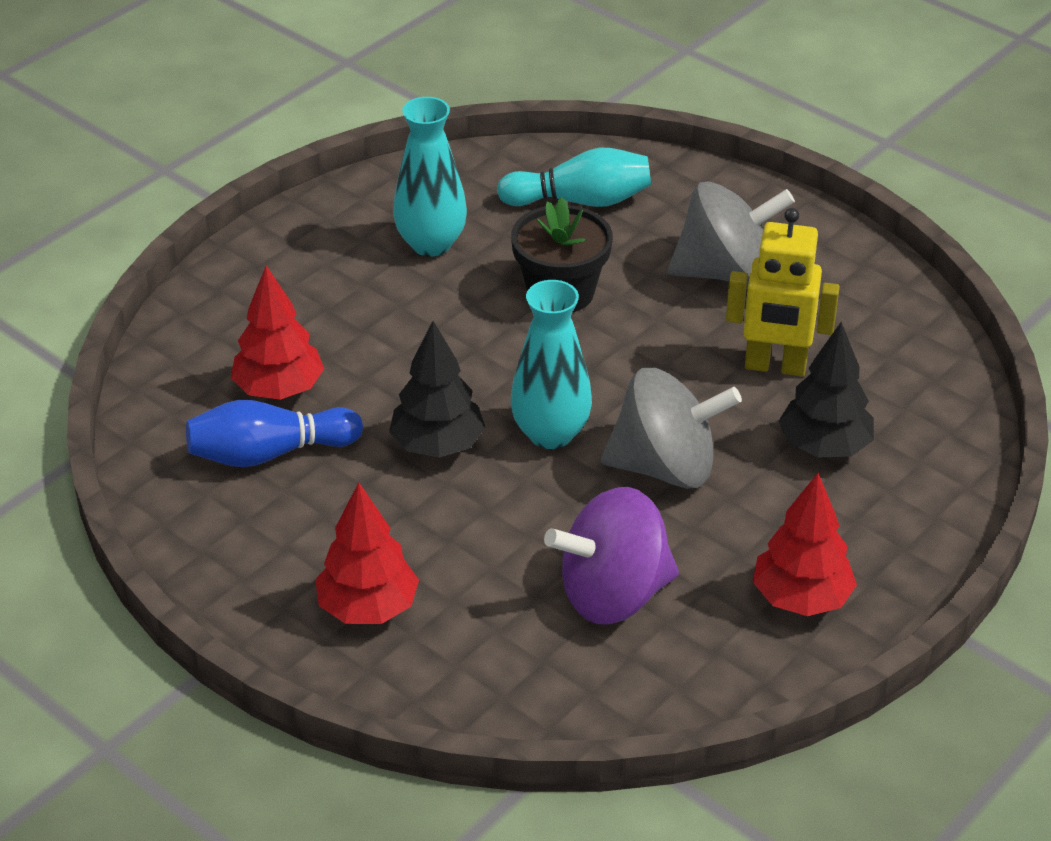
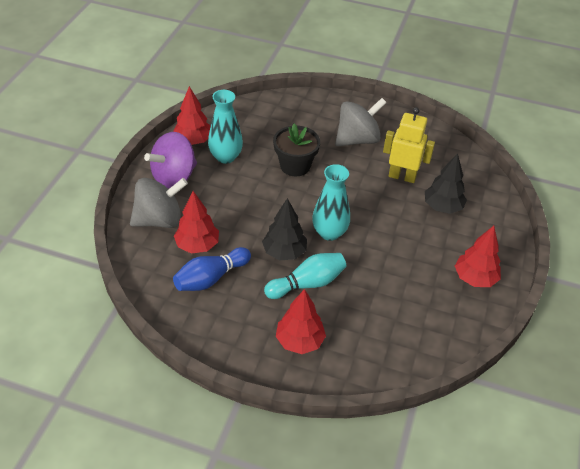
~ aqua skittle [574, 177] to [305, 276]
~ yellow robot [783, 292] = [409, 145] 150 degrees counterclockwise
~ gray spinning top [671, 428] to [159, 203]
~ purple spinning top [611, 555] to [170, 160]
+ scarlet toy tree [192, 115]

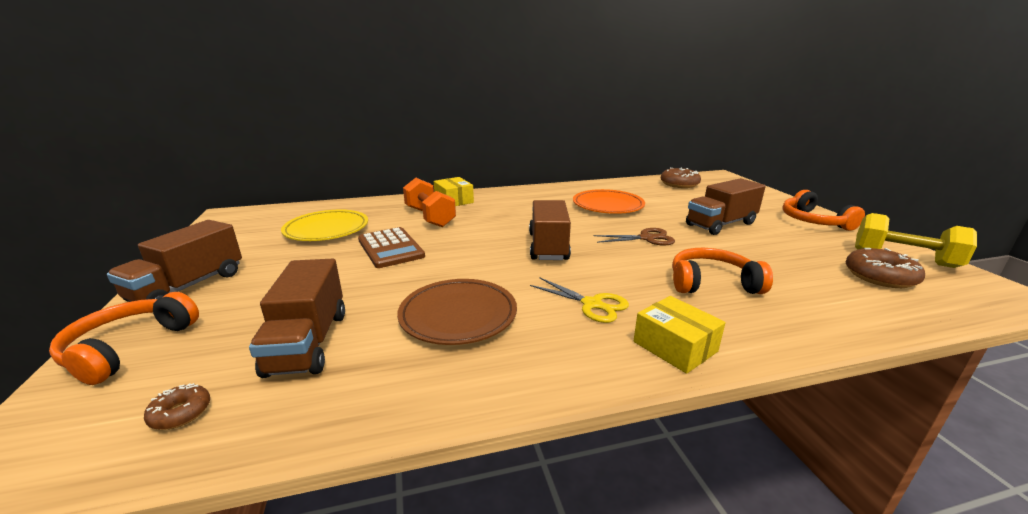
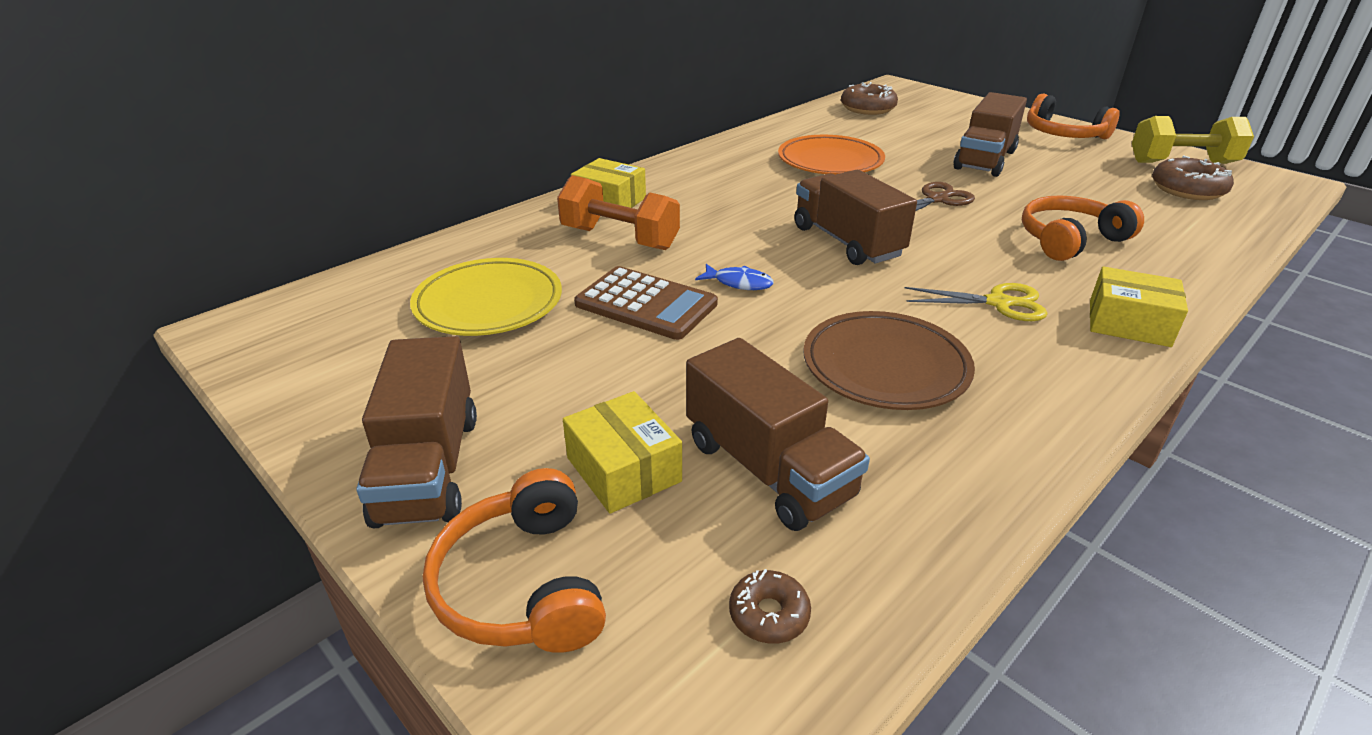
+ royal blue fish figure [734, 277]
+ yellow package [622, 452]

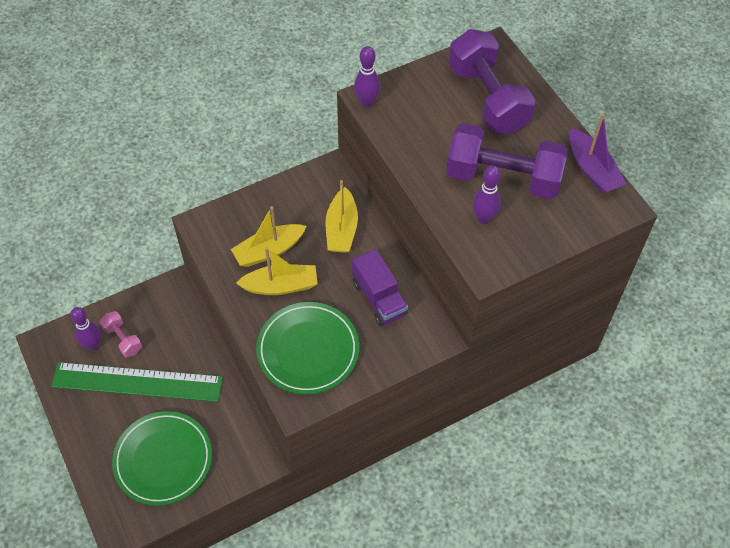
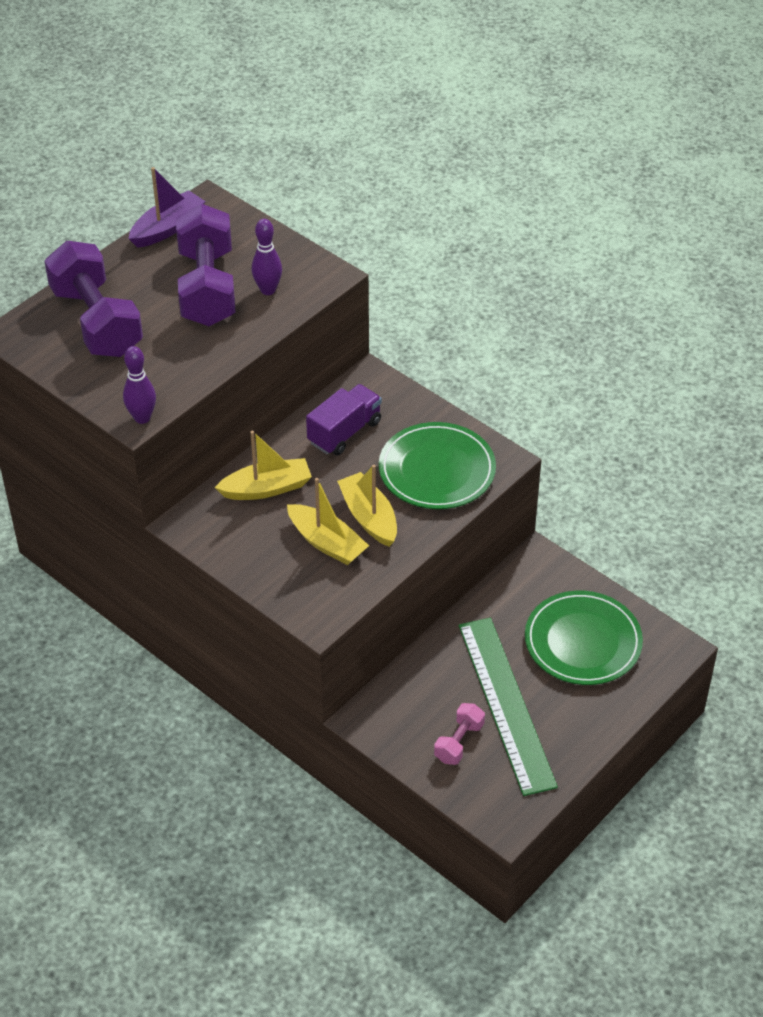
~ purple hand weight [491, 81] = [93, 299] 75 degrees counterclockwise
- purple skittle [85, 329]

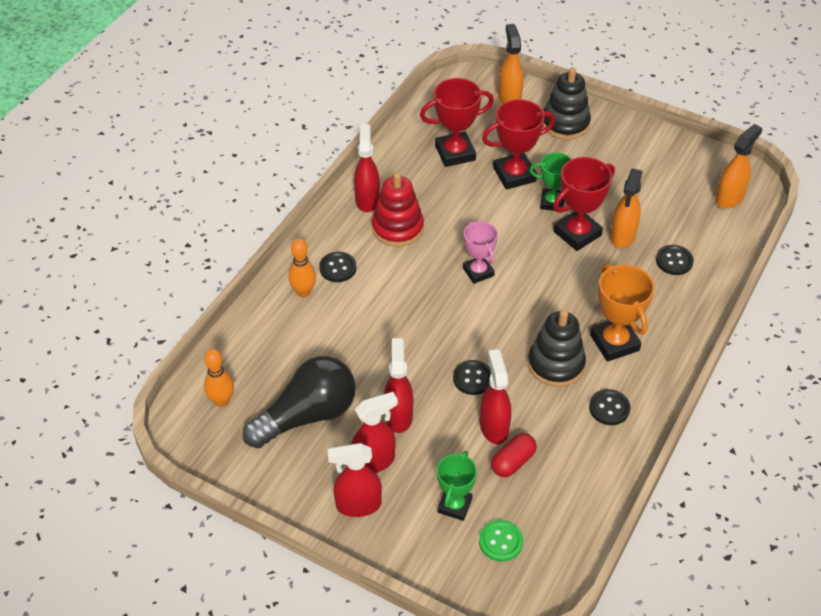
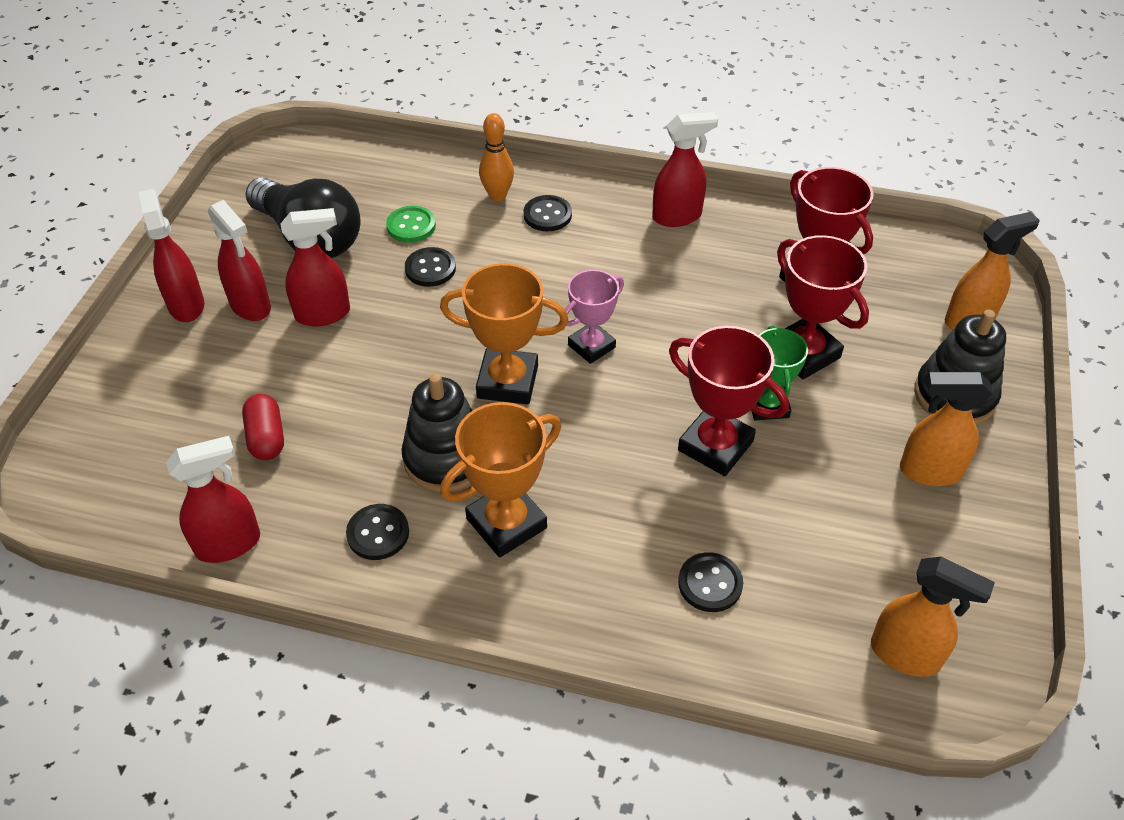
~ bright orange sprayer [626, 208] to [946, 429]
- scarlet stacking rings [398, 209]
- bright orange skittle [219, 378]
~ scarlet sprayer [495, 396] to [213, 499]
~ ebony sewing button [472, 377] to [430, 267]
~ scarlet capsule [514, 455] = [263, 427] 45 degrees clockwise
- emerald prize cup [457, 486]
~ emerald sewing button [501, 541] to [411, 224]
+ bright orange prize cup [504, 333]

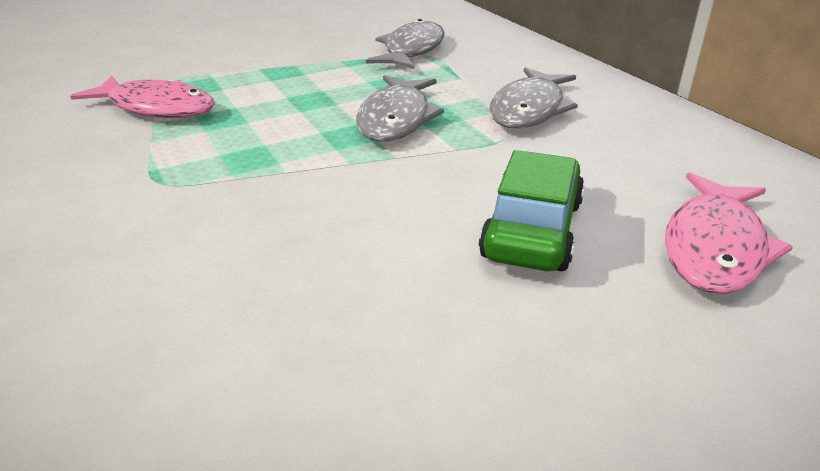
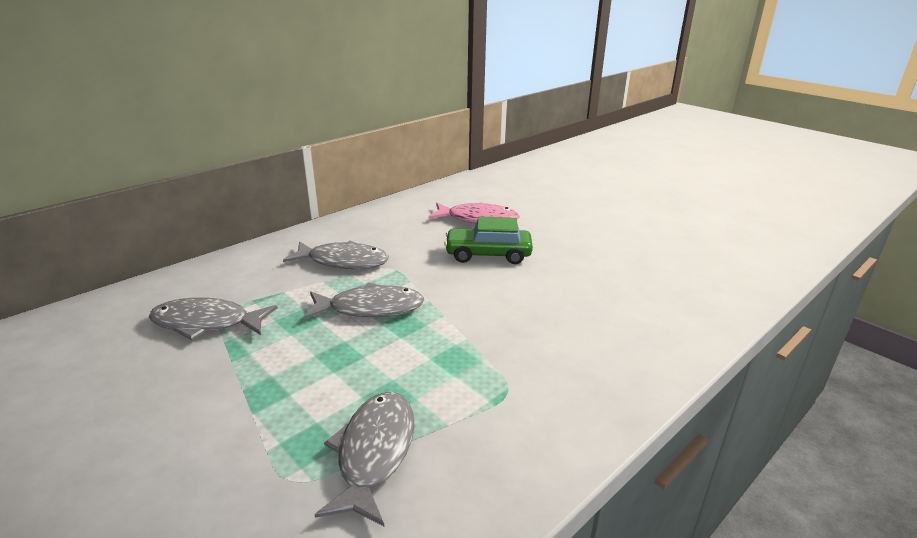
~ pink fish figure [142, 97] to gray fish figure [365, 459]

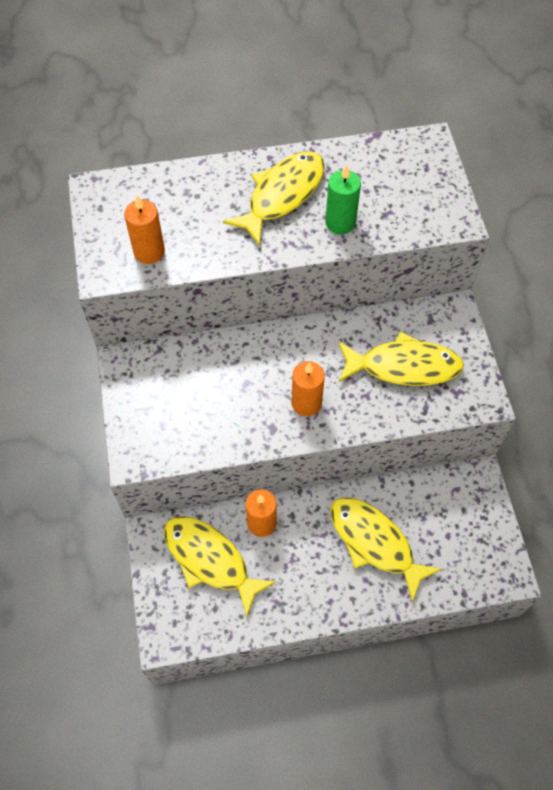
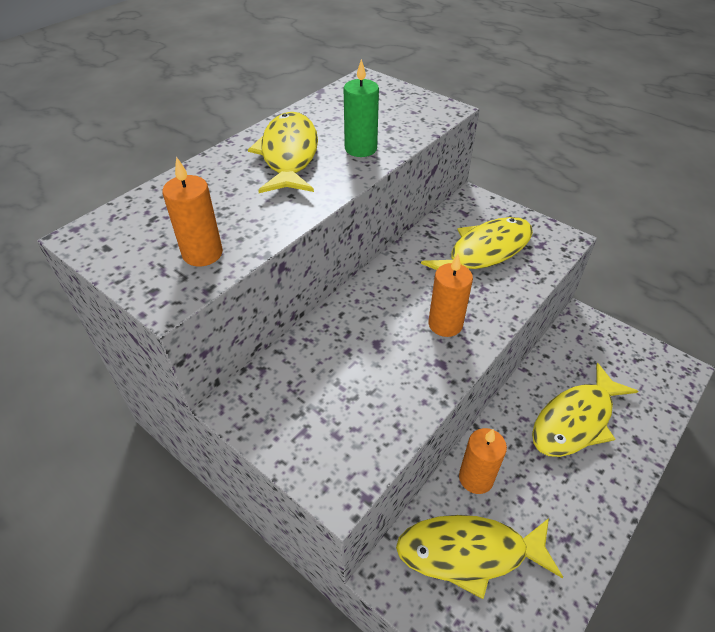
~ yellow fish figure [386, 549] = [585, 410] 45 degrees counterclockwise

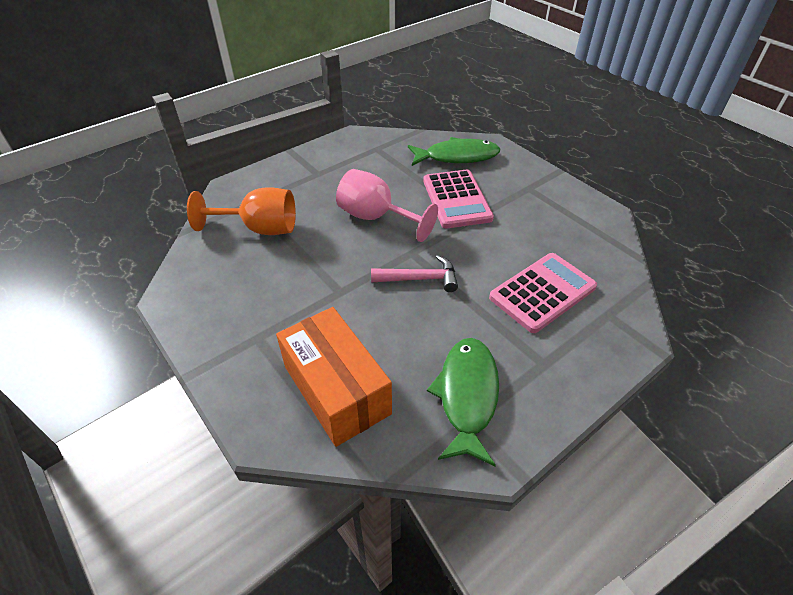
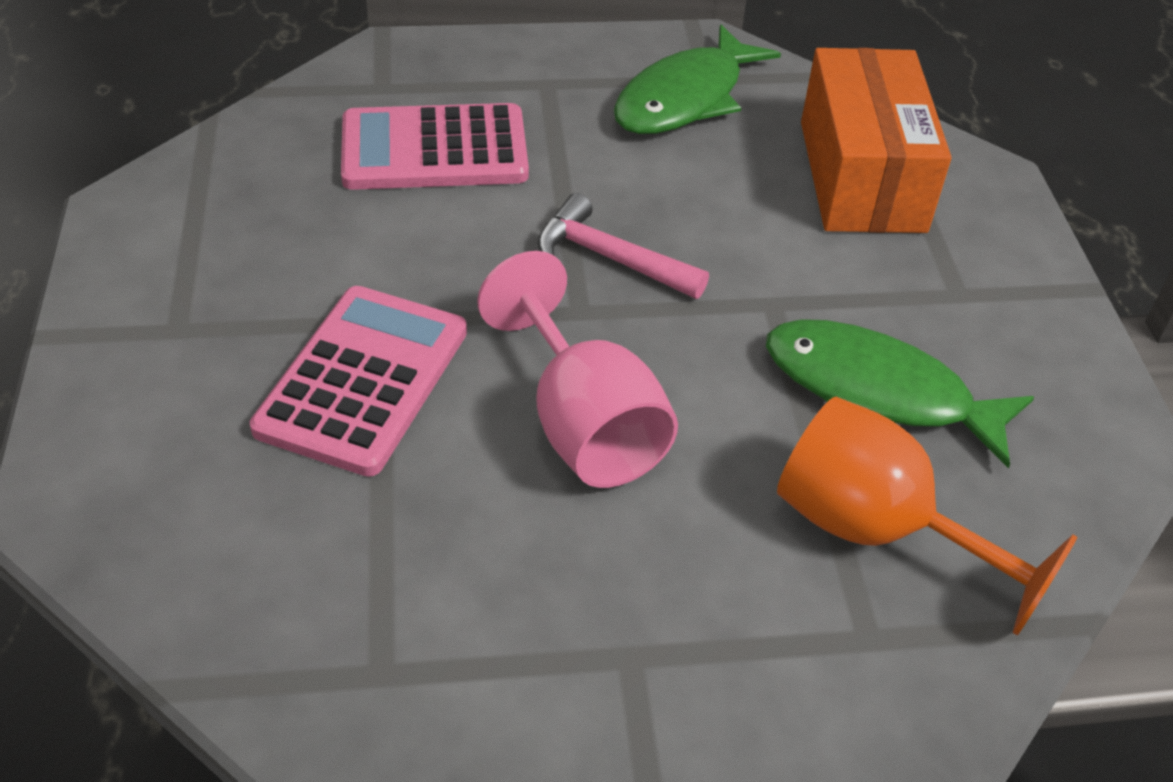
~ emerald fish figure [454, 151] to [900, 393]

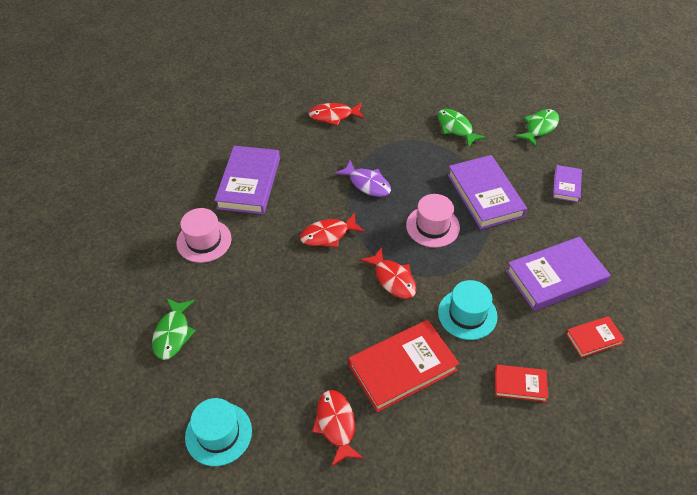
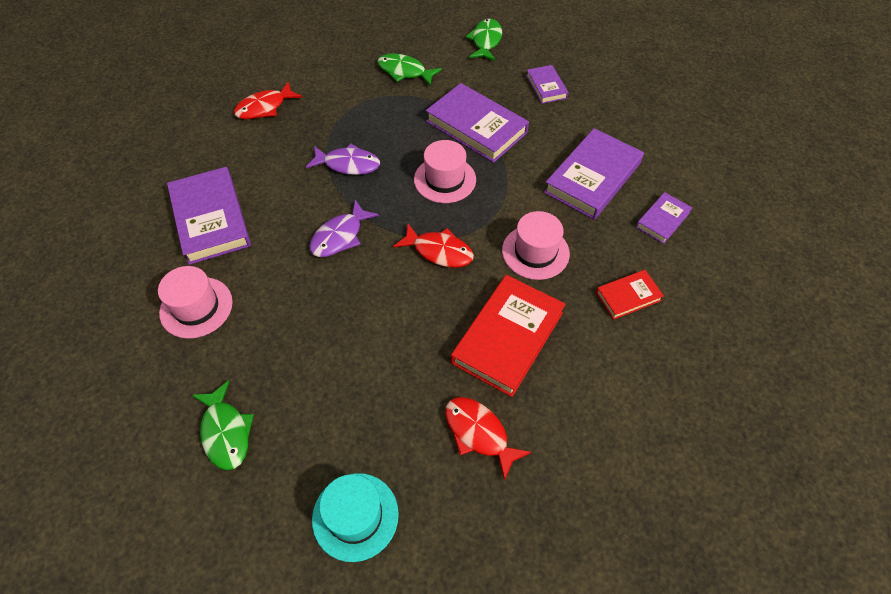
~ scarlet fish figure [332, 230] to purple fish figure [344, 228]
~ aqua hat [467, 310] to pink hat [536, 245]
~ scarlet hardcover [595, 337] to purple hardcover [664, 218]

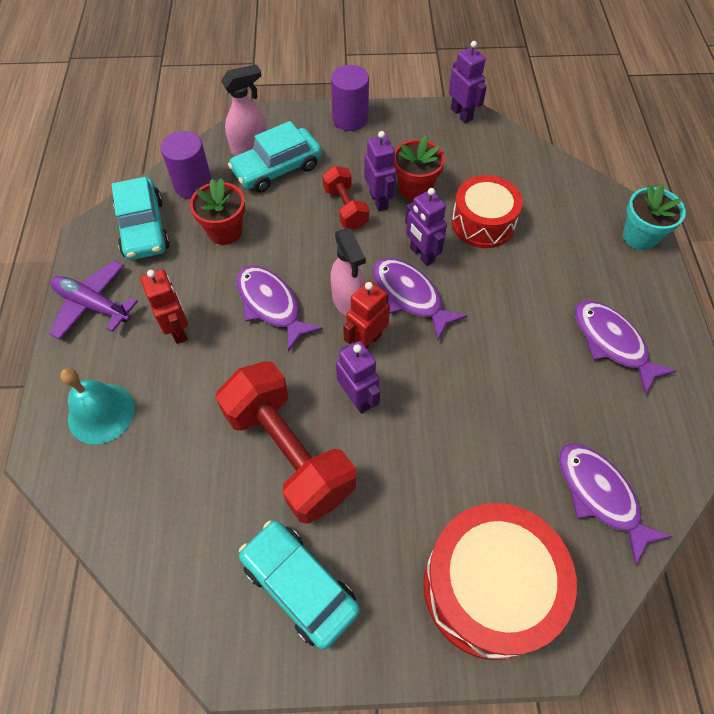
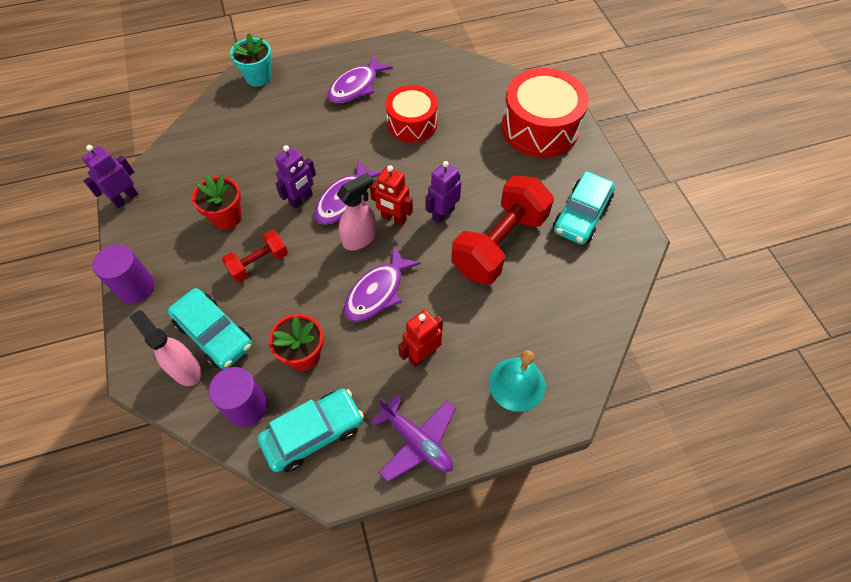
- purple robot [380, 171]
~ scarlet toy drum [487, 211] to [412, 114]
~ purple plane [93, 300] = [413, 438] 60 degrees counterclockwise
- purple fish figure [615, 504]

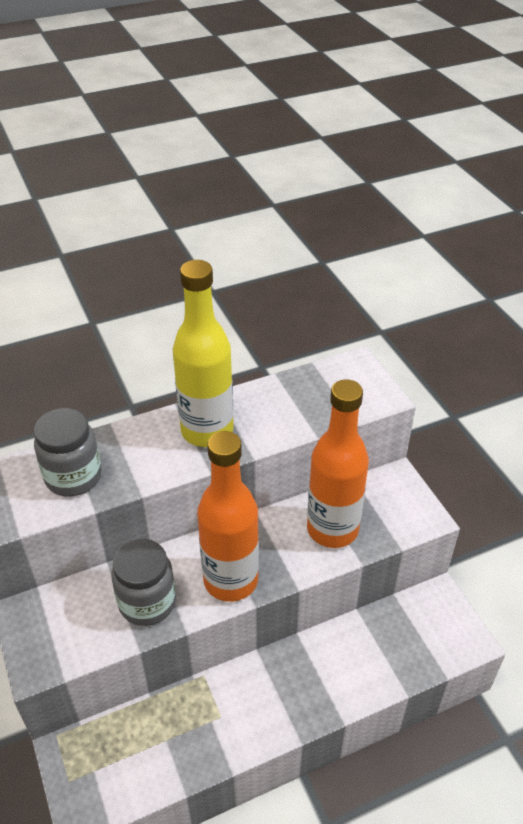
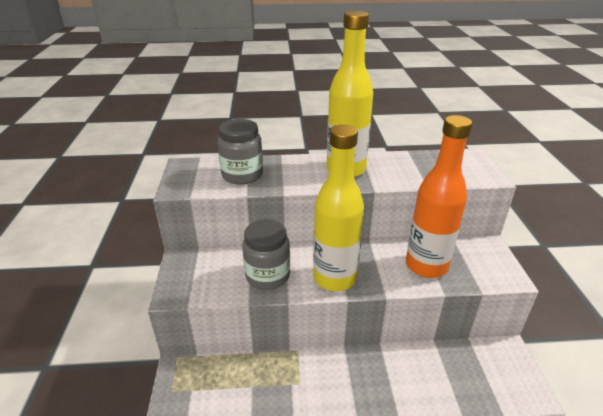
~ bright orange bottle [228, 516] to yellow bottle [338, 207]

